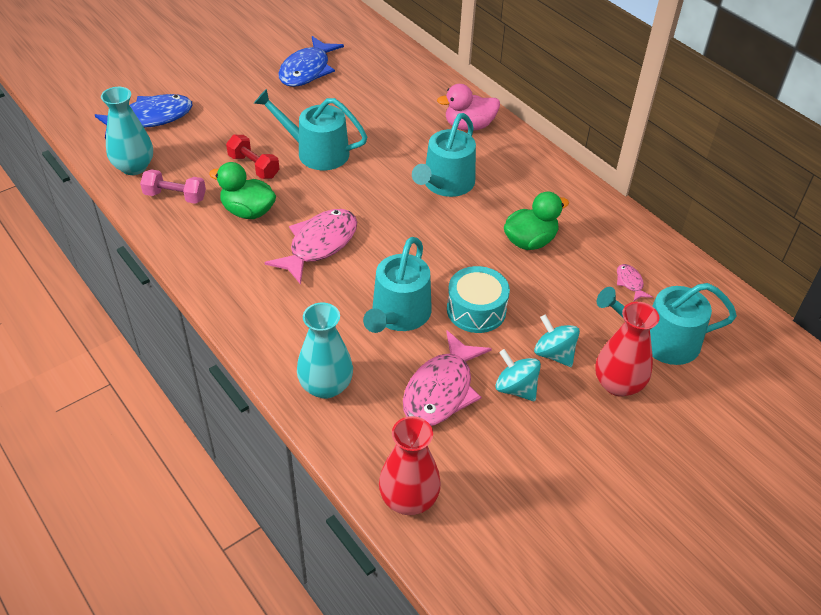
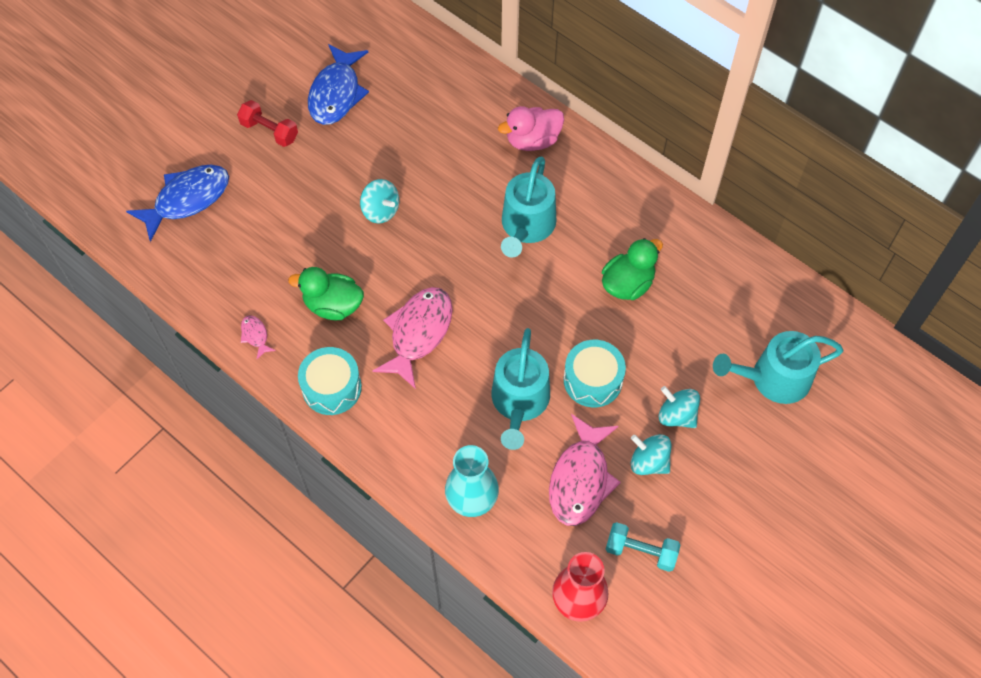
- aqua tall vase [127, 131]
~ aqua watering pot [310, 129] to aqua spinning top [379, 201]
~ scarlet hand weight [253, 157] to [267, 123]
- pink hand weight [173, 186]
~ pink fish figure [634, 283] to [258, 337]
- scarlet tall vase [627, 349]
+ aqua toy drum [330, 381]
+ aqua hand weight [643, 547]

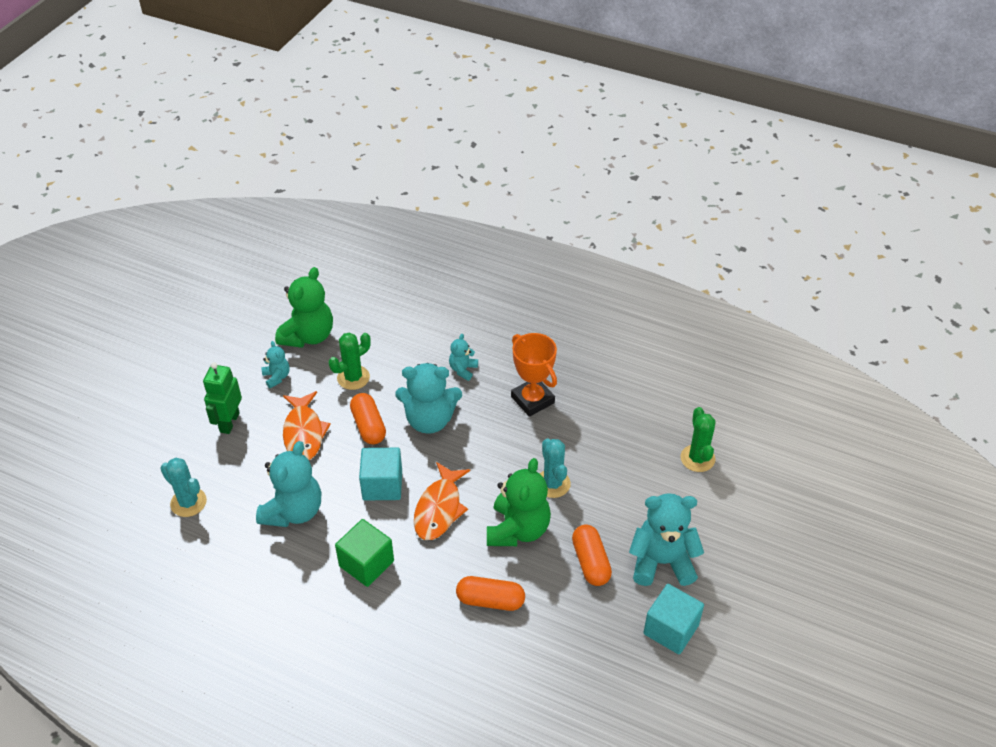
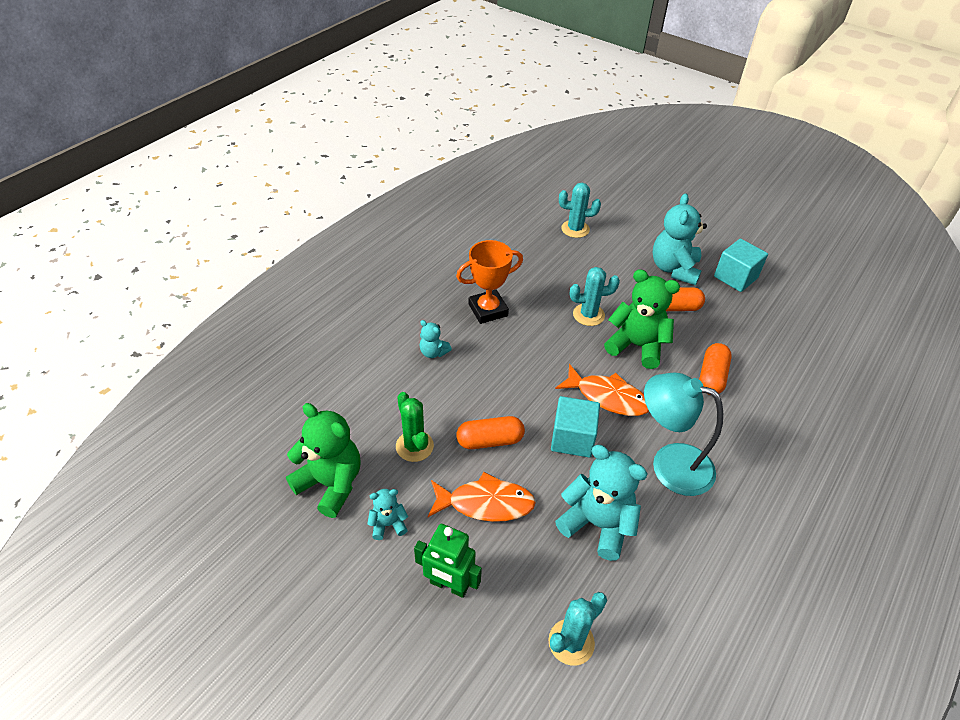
- aqua teddy bear [429, 398]
~ emerald prickly plant [698, 439] to aqua prickly plant [580, 210]
~ emerald block [364, 553] to aqua lamp [683, 434]

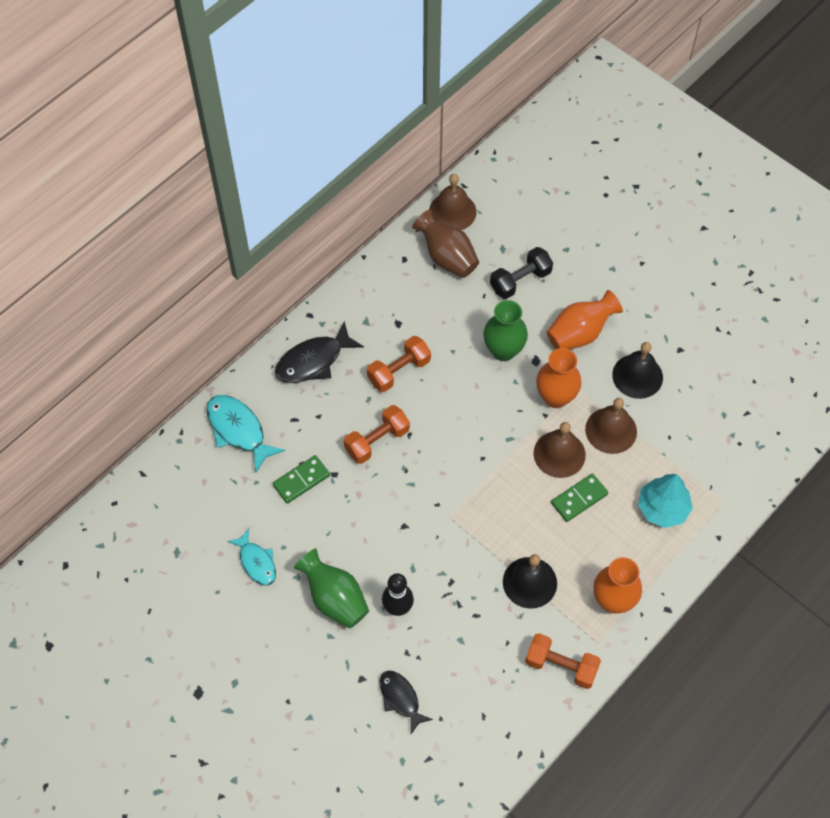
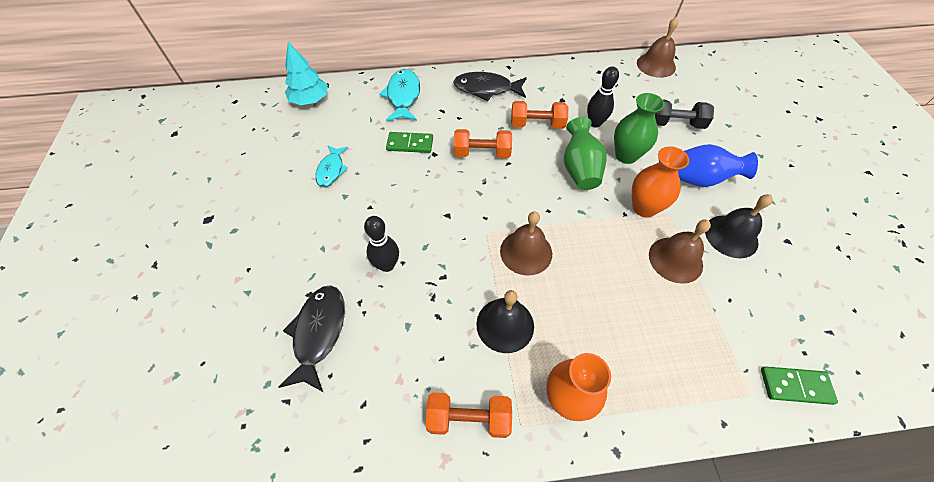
- russet tall vase [445, 243]
~ bright orange tall vase [585, 319] to royal blue tall vase [718, 165]
~ russet hand bell [560, 450] to [526, 243]
~ emerald domino tile [579, 497] to [799, 385]
~ aqua toy tree [665, 501] to [306, 73]
~ emerald tall vase [331, 588] to [585, 153]
~ bright orange hand weight [563, 661] = [469, 415] 60 degrees counterclockwise
~ ebony fish figure [406, 702] = [312, 338] x1.53
+ ebony skittle [603, 96]

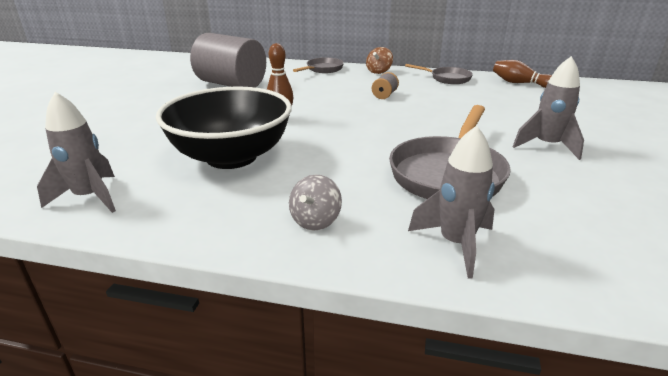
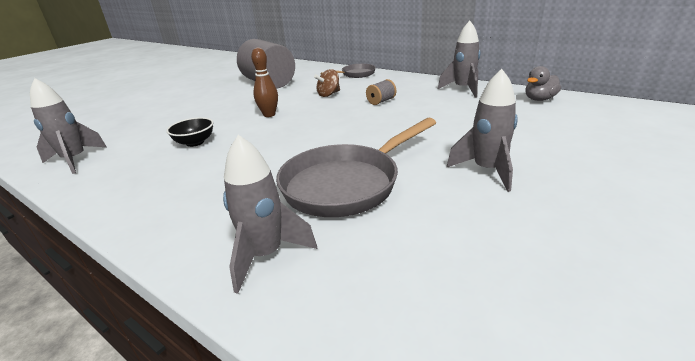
~ russet spinning top [379, 60] to [327, 83]
~ russet skittle [522, 74] to gray toy duck [543, 83]
~ gray pan [439, 74] to gray toy rocket [459, 59]
~ ebony deep dish [224, 127] = [189, 132] x0.42
- gray spinning top [315, 202]

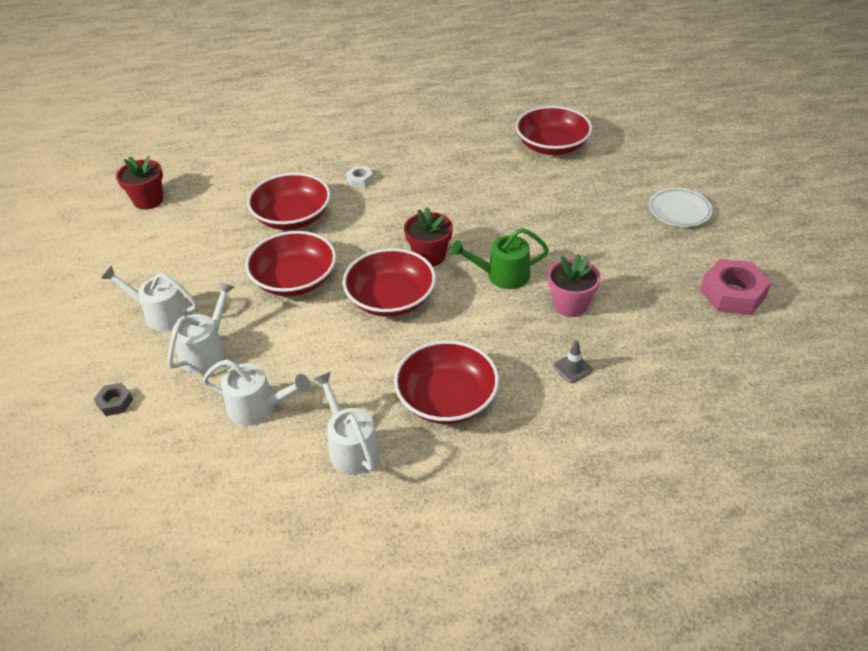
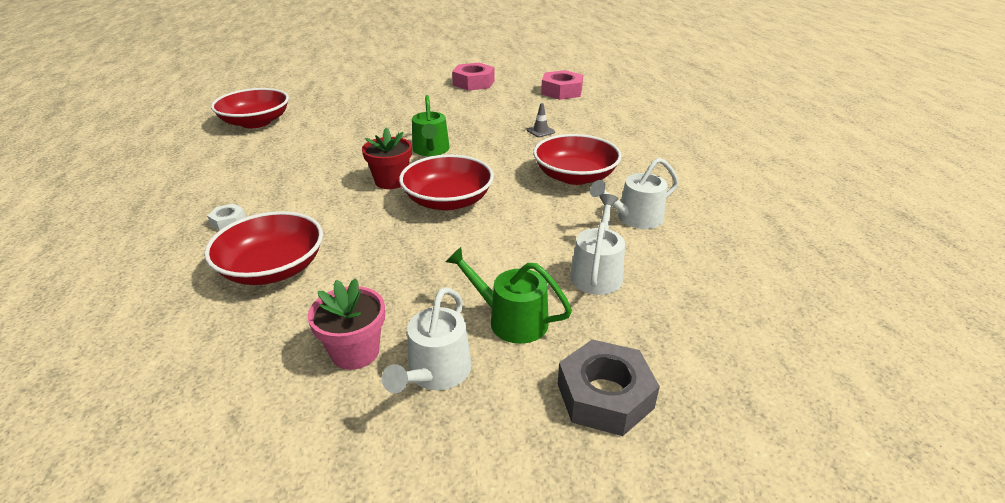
- scarlet plant pot [139, 183]
- pure white plate [681, 207]
- scarlet deep dish [290, 263]
~ pink plant pot [574, 285] to [346, 324]
~ pure white watering pot [200, 327] to emerald watering pot [508, 295]
~ gray hex nut [113, 399] = [609, 387] x2.00
+ pink hex nut [562, 85]

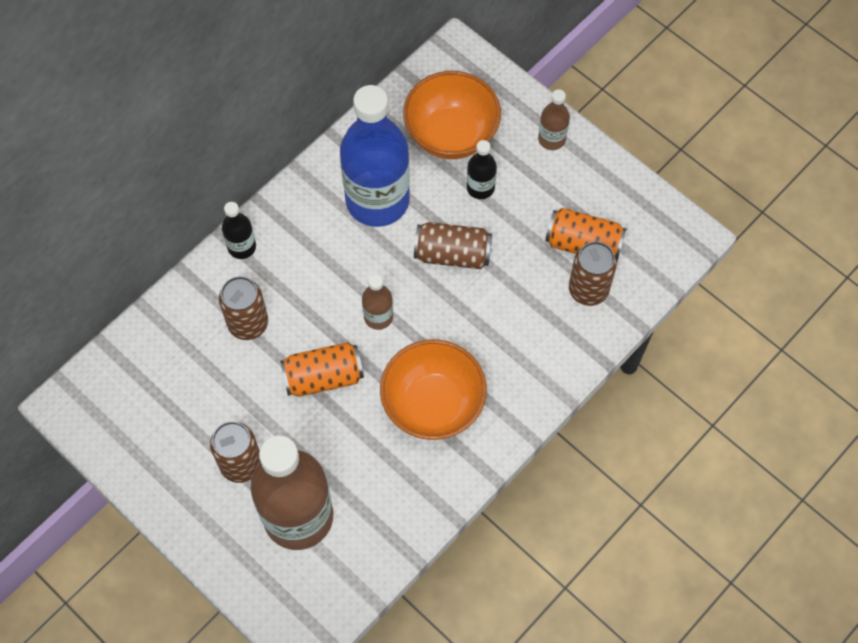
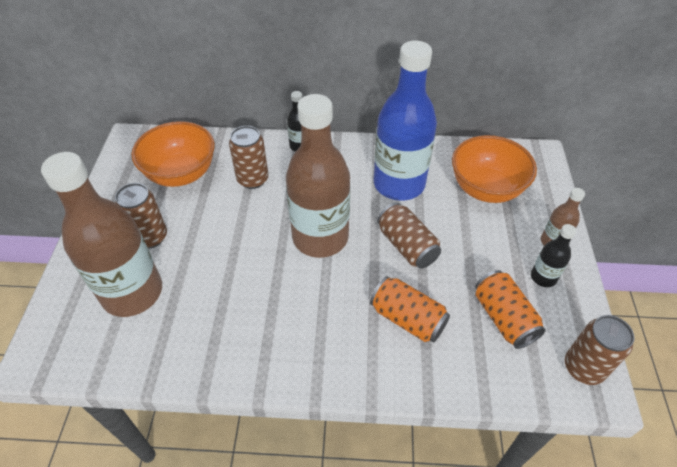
~ ebony bottle [482, 169] to [553, 255]
~ russet can [593, 273] to [600, 350]
~ russet bottle [377, 302] = [318, 176] x2.26
~ bright orange deep dish [433, 390] to [173, 154]
~ bright orange can [322, 369] to [410, 309]

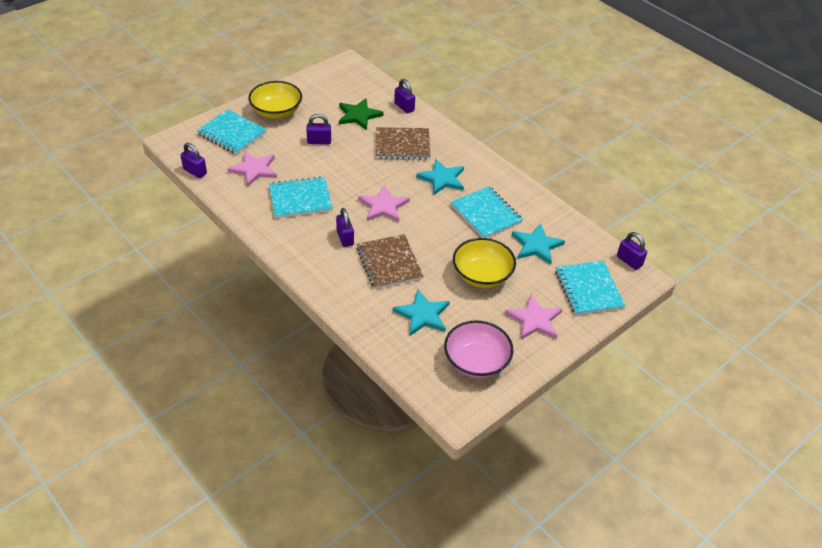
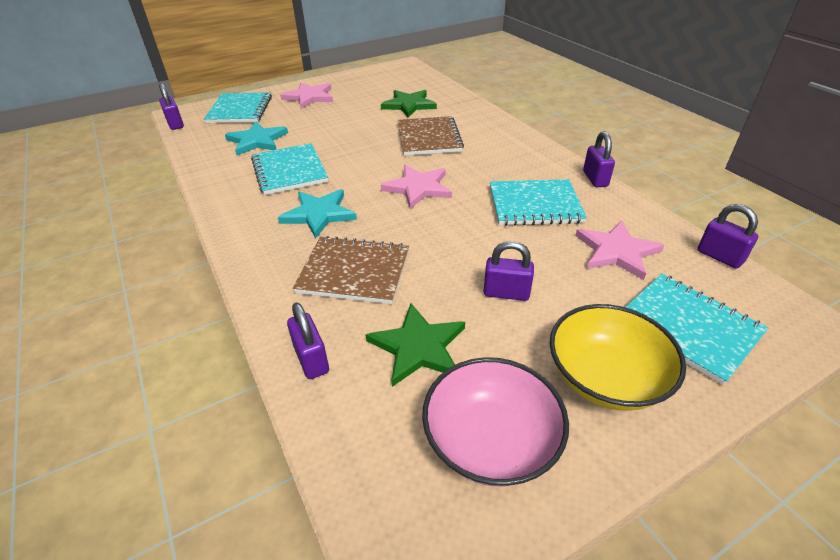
~ purple padlock [345, 227] to [599, 159]
- yellow deep dish [484, 263]
~ aqua five-pointed star [421, 312] to emerald five-pointed star [409, 104]
~ pink deep dish [478, 349] to [495, 422]

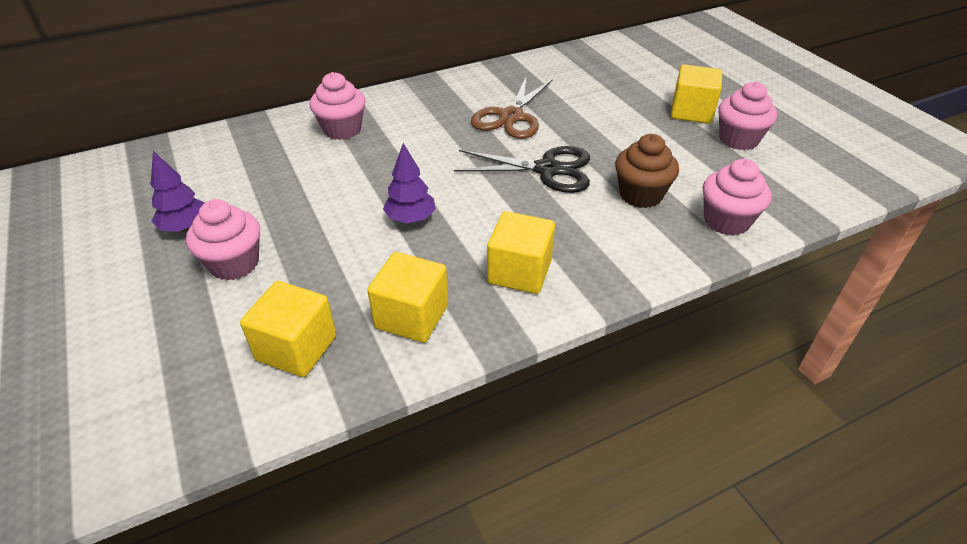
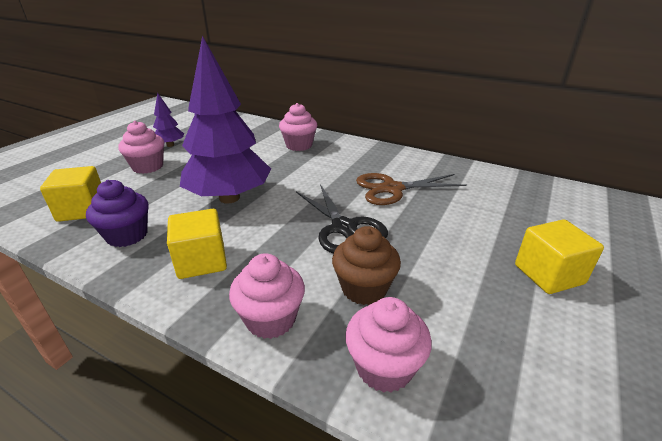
~ pink muffin [747, 116] to [267, 296]
~ purple toy tree [409, 183] = [225, 119] x2.23
~ yellow block [407, 297] to purple muffin [117, 213]

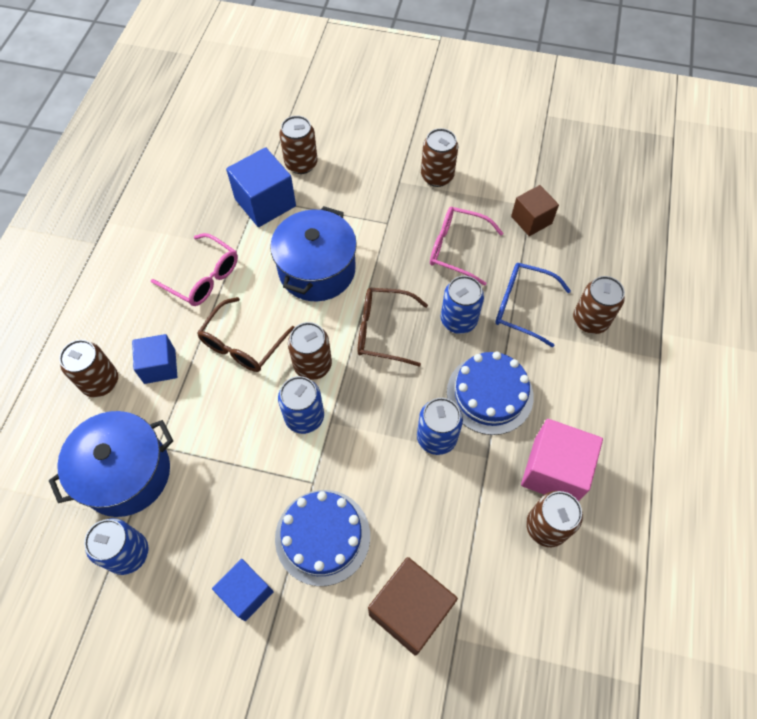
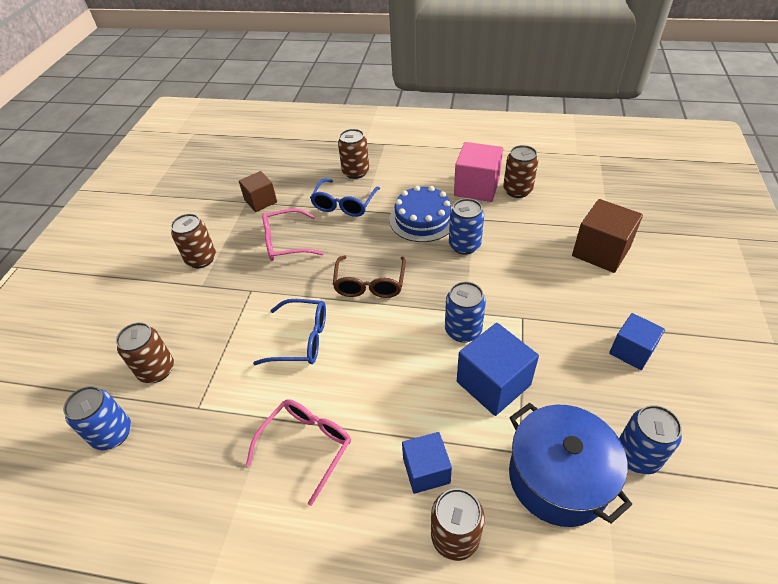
~ royal blue block [261, 187] to [498, 369]
~ royal blue stockpot [313, 253] to royal blue glasses [289, 332]
~ pink glasses [467, 246] = [293, 234] 60 degrees clockwise
~ royal blue can [462, 305] to [97, 418]
- russet glasses [246, 334]
- russet can [310, 351]
- royal blue gateau [322, 538]

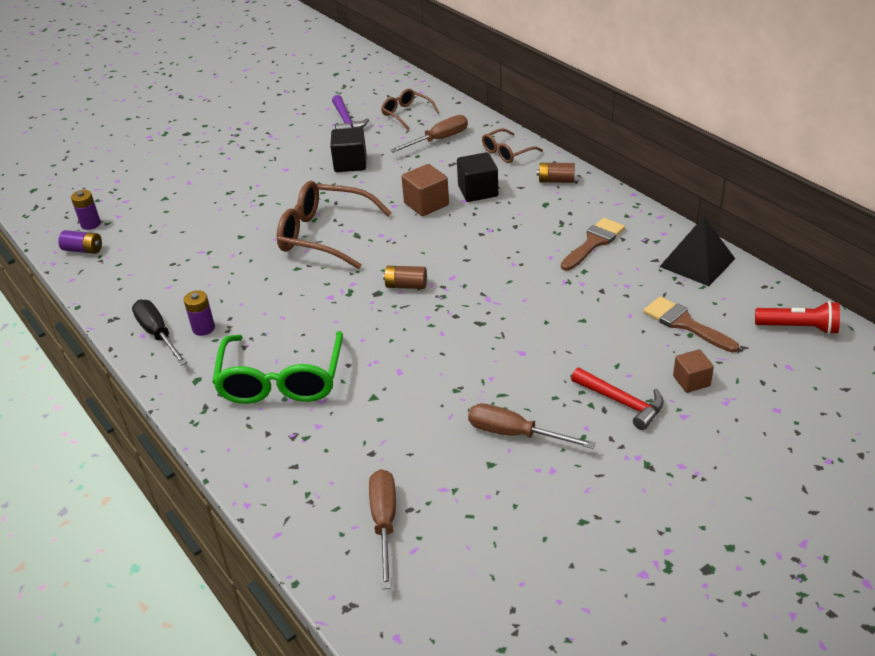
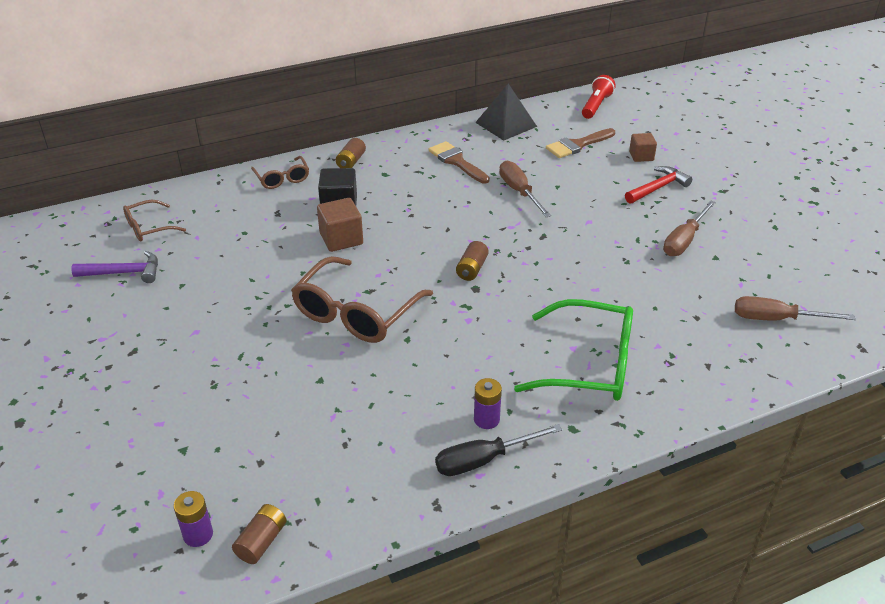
~ russet flat screwdriver [429, 134] to [525, 189]
- ebony block [348, 149]
~ purple power cell [80, 242] to russet power cell [259, 534]

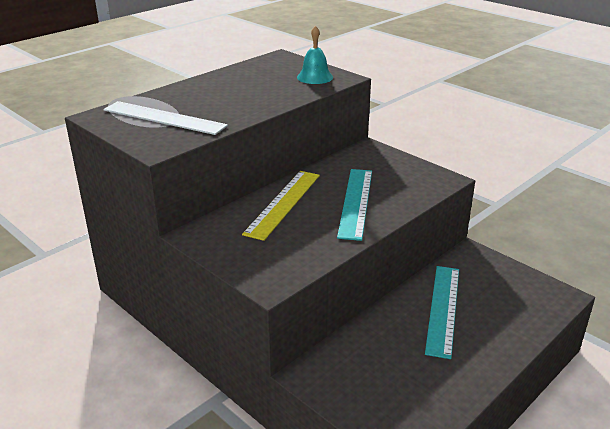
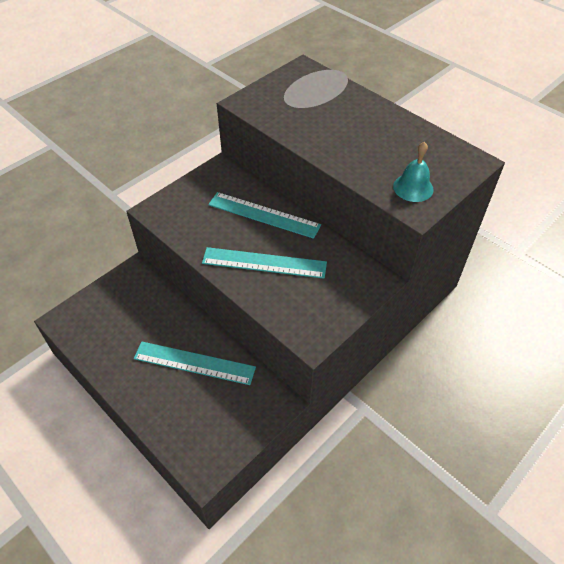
- pure white straightedge [165, 118]
~ yellow straightedge [281, 206] to aqua straightedge [264, 215]

